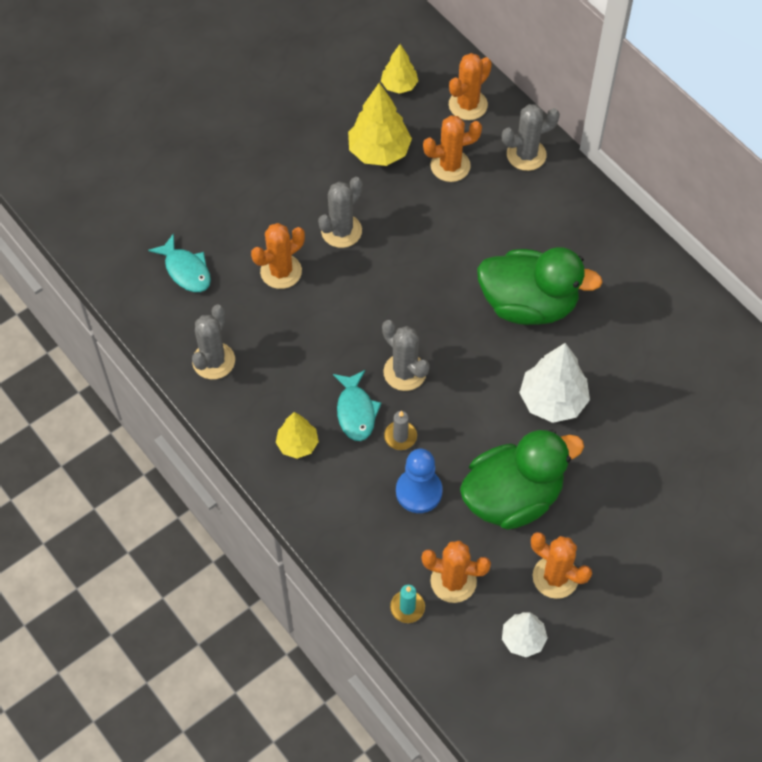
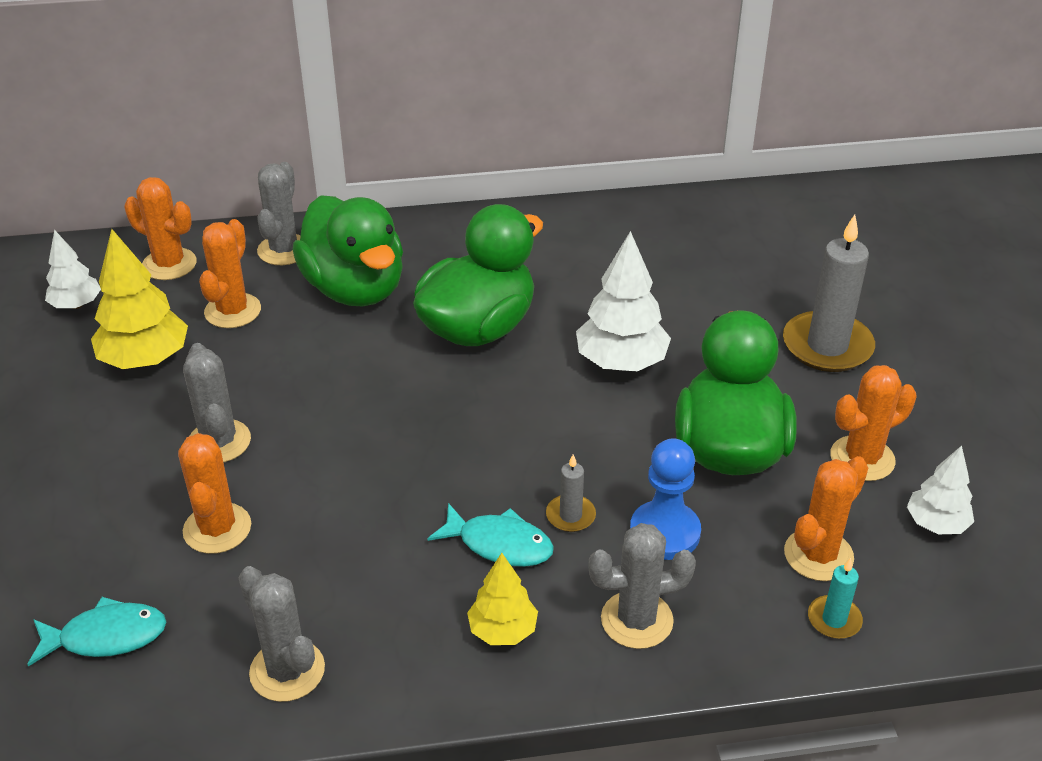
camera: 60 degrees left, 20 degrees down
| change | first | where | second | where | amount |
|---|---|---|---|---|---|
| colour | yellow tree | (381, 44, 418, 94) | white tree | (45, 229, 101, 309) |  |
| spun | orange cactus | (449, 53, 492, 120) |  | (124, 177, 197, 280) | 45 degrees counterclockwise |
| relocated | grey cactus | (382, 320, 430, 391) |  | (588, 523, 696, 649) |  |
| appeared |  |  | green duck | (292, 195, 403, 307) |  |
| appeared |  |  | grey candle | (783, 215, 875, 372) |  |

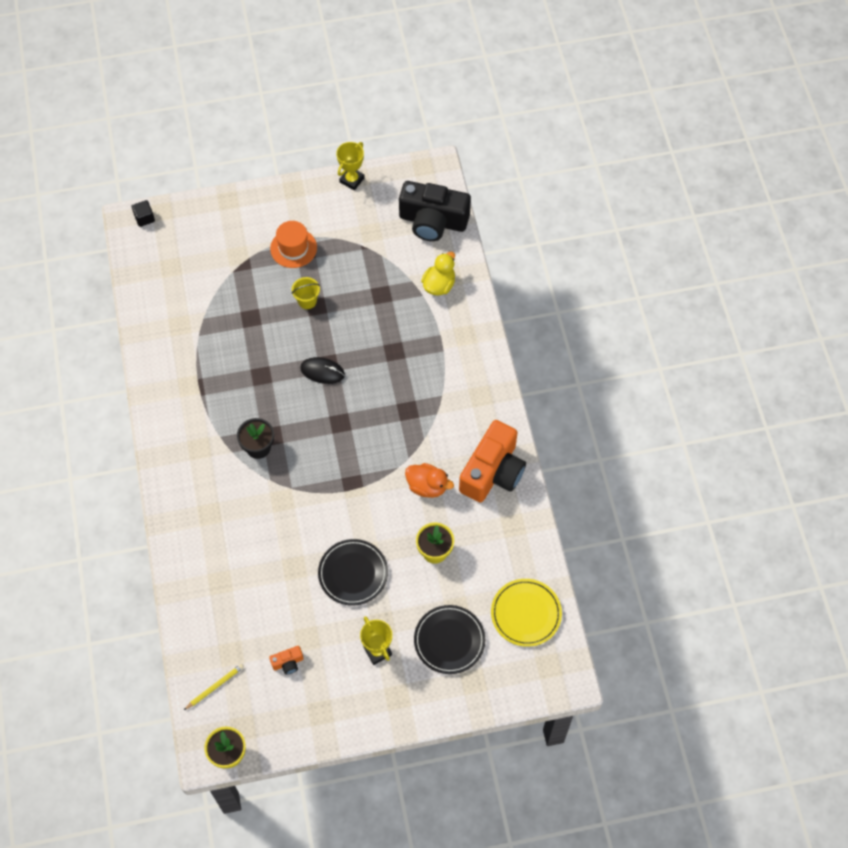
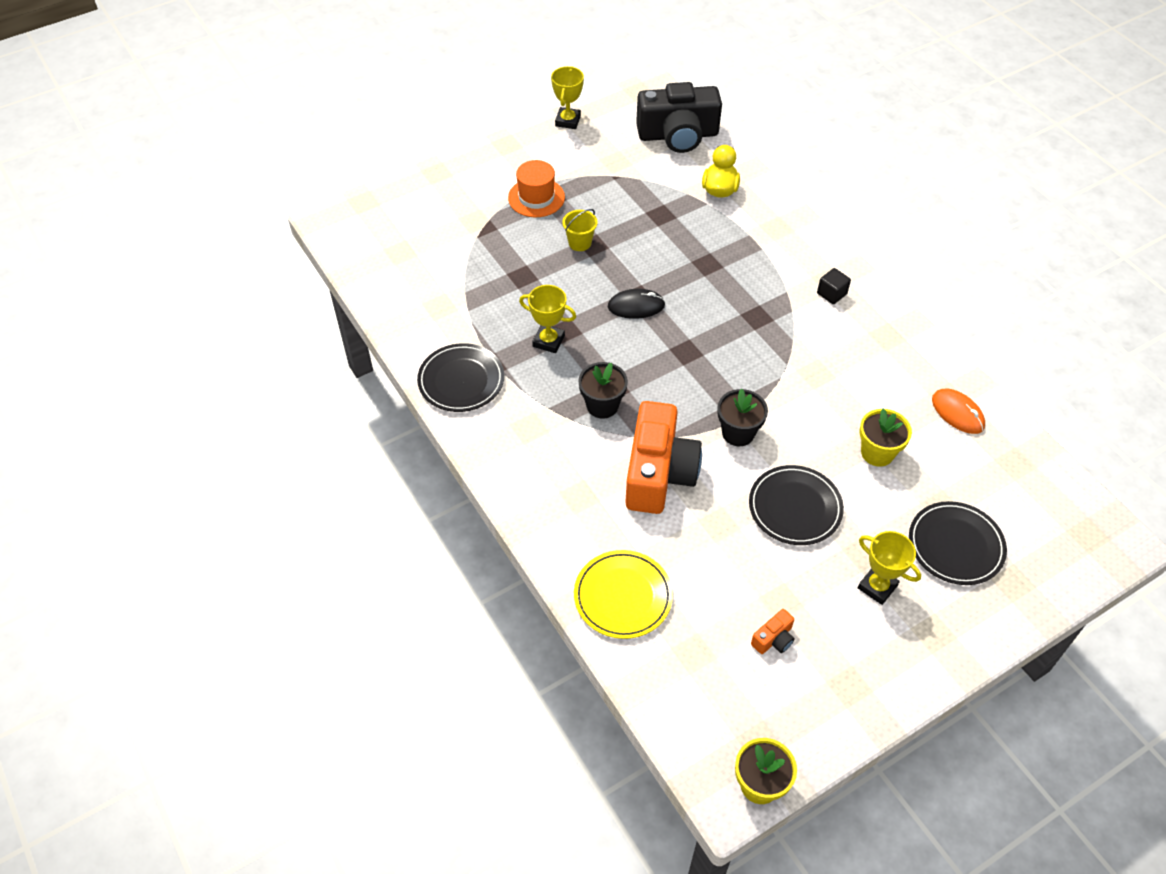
camera: 20 degrees left, 10 degrees down
| change | first | where | second | where | amount |
|---|---|---|---|---|---|
| relocated | black cube | (132, 200, 155, 227) |  | (817, 268, 851, 304) |  |
| relocated | orange camera | (459, 420, 526, 503) |  | (625, 401, 702, 514) |  |
| missing | orange duck | (405, 463, 454, 498) |  |  |  |
| relocated | yellow plate | (491, 579, 562, 647) |  | (574, 550, 673, 639) |  |
| missing | yellow pencil | (184, 664, 244, 710) |  |  |  |
| appeared |  |  | yellow trophy | (519, 285, 576, 353) |  |
| appeared |  |  | black plate | (417, 343, 504, 412) |  |
| appeared |  |  | black flower pot | (717, 388, 768, 446) |  |
| appeared |  |  | orange mouse | (932, 389, 985, 434) |  |

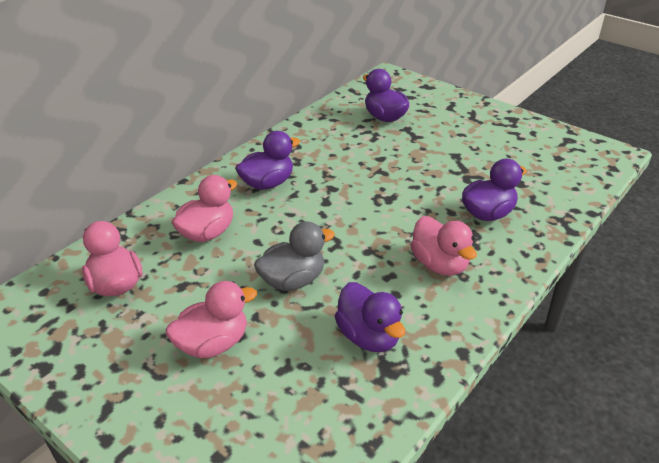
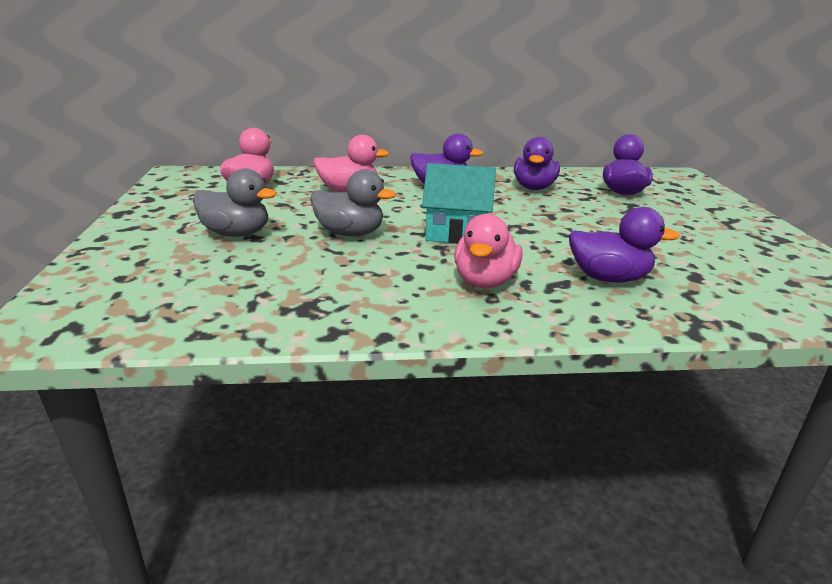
camera: 45 degrees right, 10 degrees down
| change | first | where | second | where | amount |
|---|---|---|---|---|---|
| colour | pink duck | (166, 281, 257, 358) | grey duck | (193, 168, 277, 237) |  |
| relocated | purple duck | (335, 282, 405, 352) |  | (514, 137, 560, 190) |  |
| appeared |  |  | turquoise house | (422, 163, 496, 244) |  |

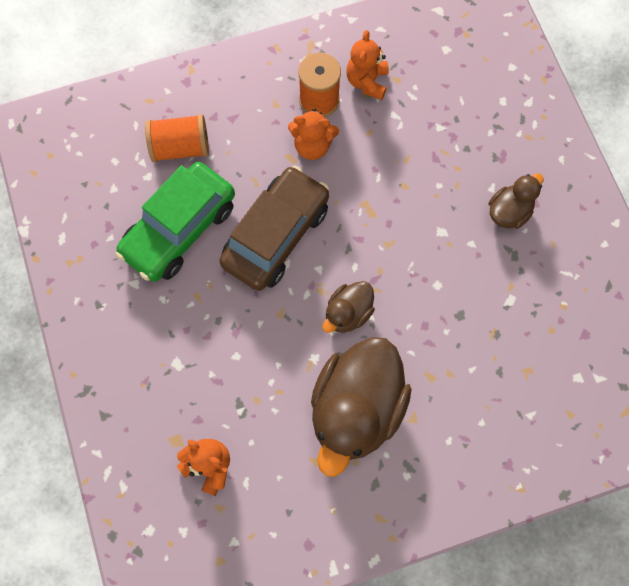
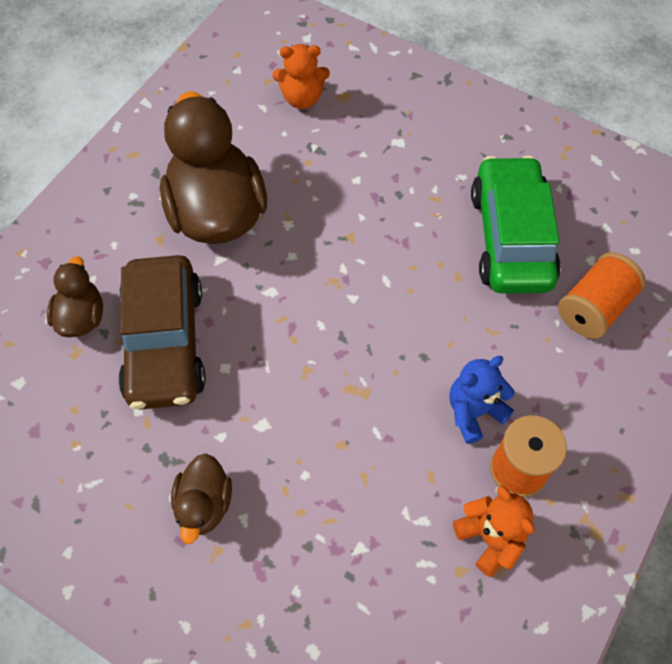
camera: 140 degrees right, 10 degrees down
| change | first | where | second | where | amount |
|---|---|---|---|---|---|
| colour | orange teddy bear | (288, 108, 339, 160) | blue teddy bear | (449, 356, 515, 444) |  |
| relocated | brown car | (219, 166, 329, 291) |  | (118, 255, 206, 410) |  |
| relocated | brown duck | (322, 281, 375, 333) |  | (47, 256, 103, 337) |  |

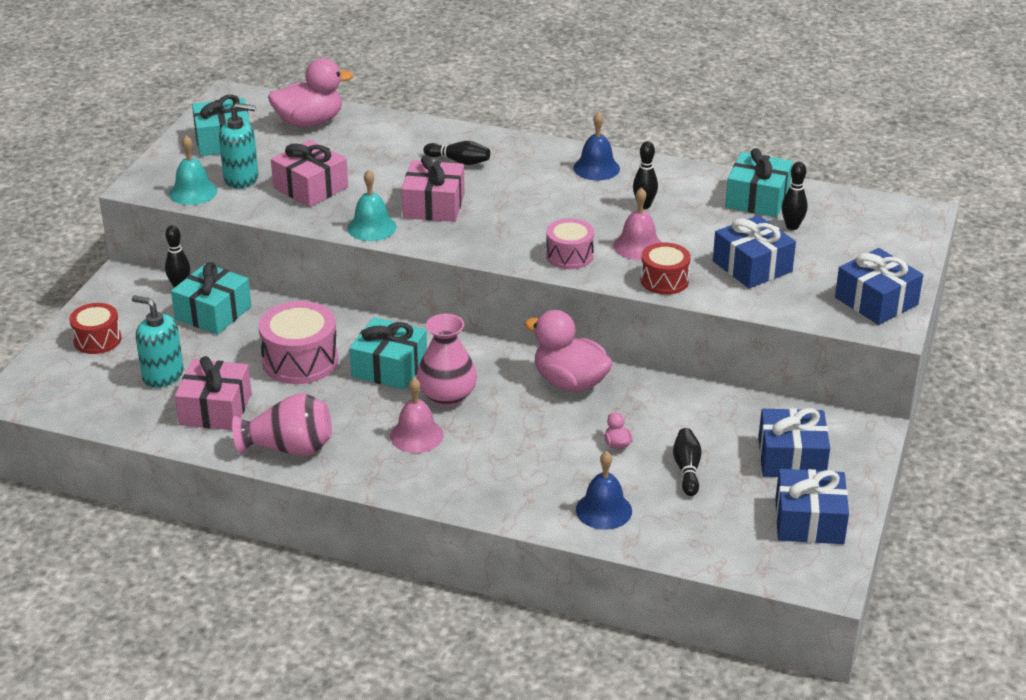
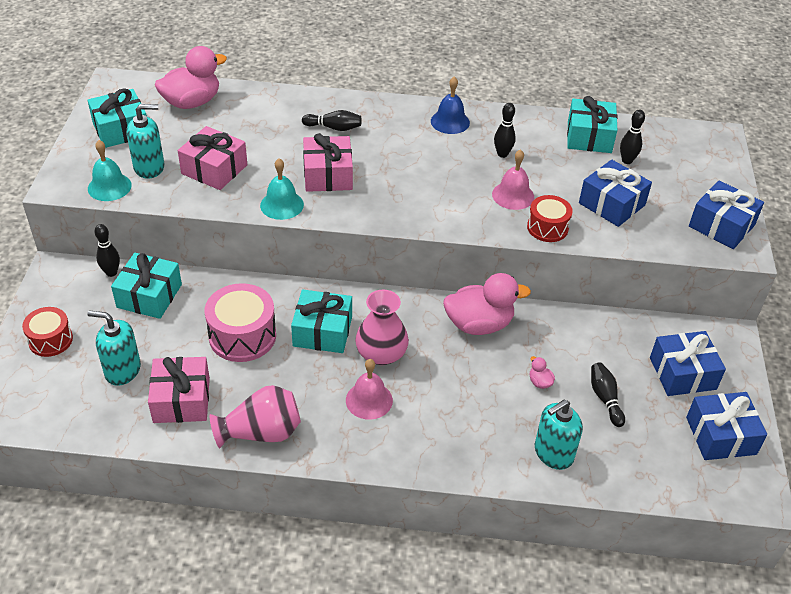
camera: 15 degrees left, 10 degrees up
| change | first | where | second | where | amount |
|---|---|---|---|---|---|
| missing | pink drum | (546, 219, 594, 269) |  |  |  |
| spun | pink duck | (525, 310, 613, 392) |  | (443, 273, 531, 335) | 150 degrees clockwise |
| exchanged | blue bell | (576, 451, 632, 530) | turquoise soap dispenser | (535, 400, 583, 470) |  |

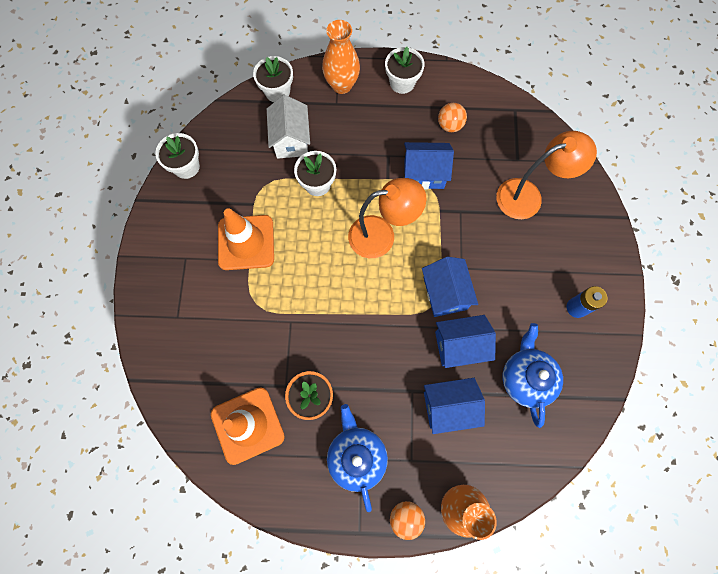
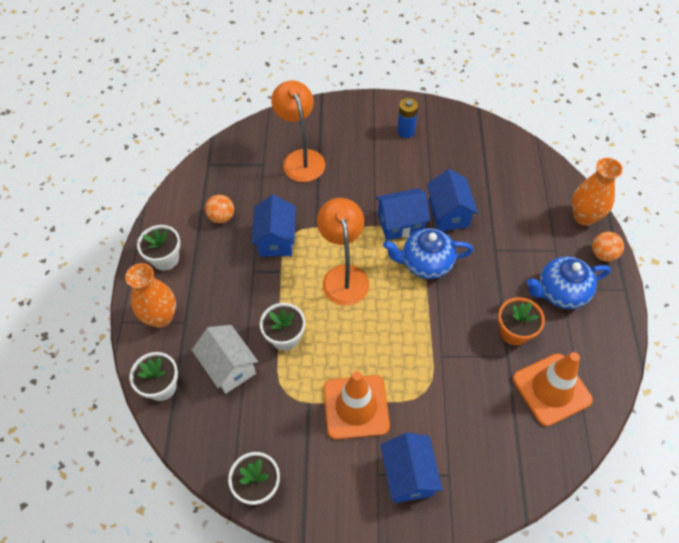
camera: 90 degrees left, 15 degrees down
| change | first | where | second | where | amount |
|---|---|---|---|---|---|
| spun | white house | (267, 95, 310, 159) |  | (192, 325, 258, 394) | 60 degrees clockwise |
| relocated | blue teapot | (503, 323, 563, 428) |  | (383, 228, 474, 279) |  |
| relocated | blue house | (424, 378, 485, 434) |  | (380, 433, 443, 503) |  |

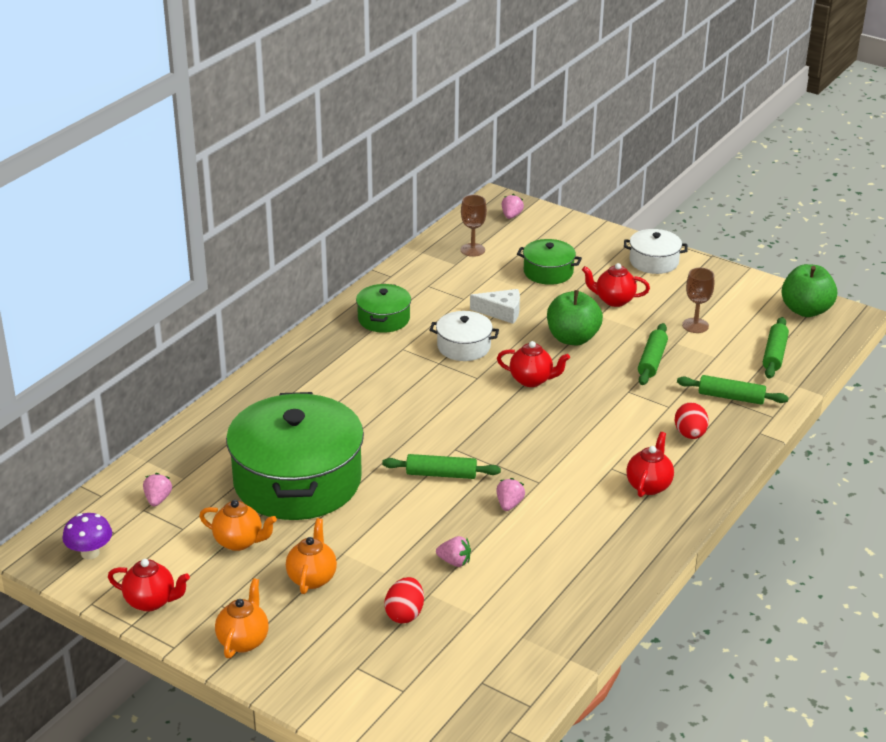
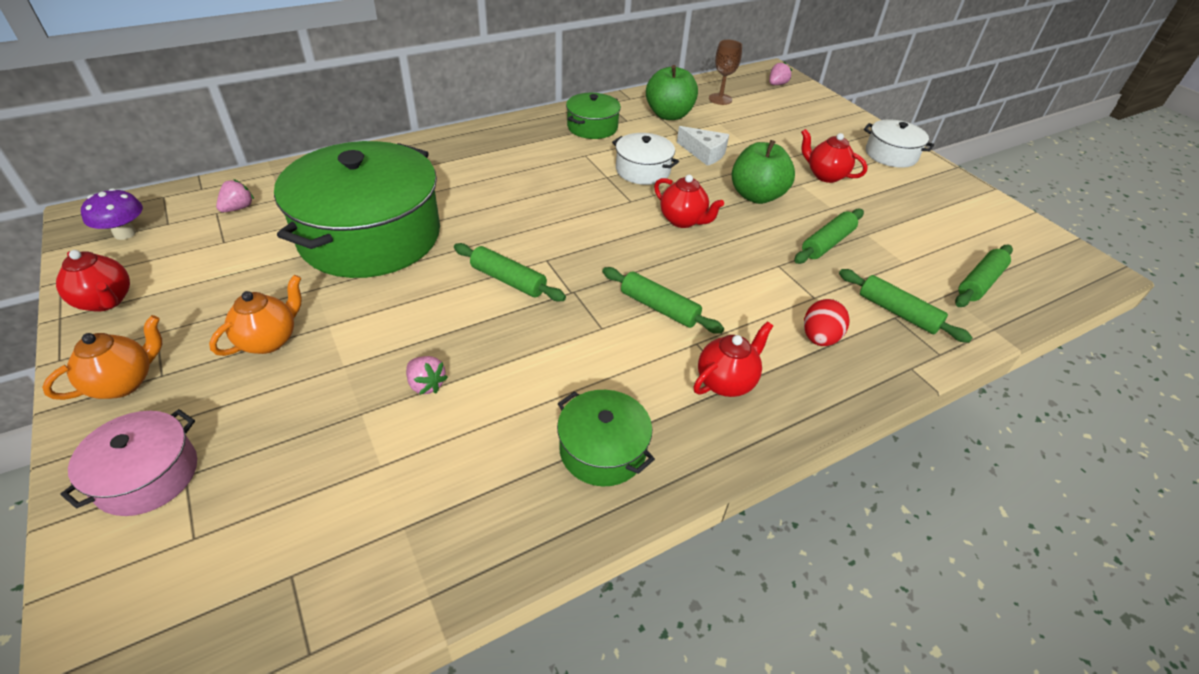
camera: 25 degrees right, 10 degrees up
| change | first | where | second | where | amount |
|---|---|---|---|---|---|
| relocated | green pot | (517, 239, 582, 285) |  | (557, 390, 655, 486) |  |
| relocated | green apple | (782, 264, 837, 317) |  | (646, 65, 698, 120) |  |
| missing | brown goblet | (682, 268, 714, 333) |  |  |  |
| missing | pink strawberry | (496, 478, 525, 511) |  |  |  |
| missing | orange teapot | (199, 500, 277, 551) |  |  |  |
| missing | red egg | (384, 577, 424, 623) |  |  |  |
| appeared |  |  | green rolling pin | (602, 267, 724, 334) |  |
| appeared |  |  | pink pot | (60, 409, 197, 516) |  |

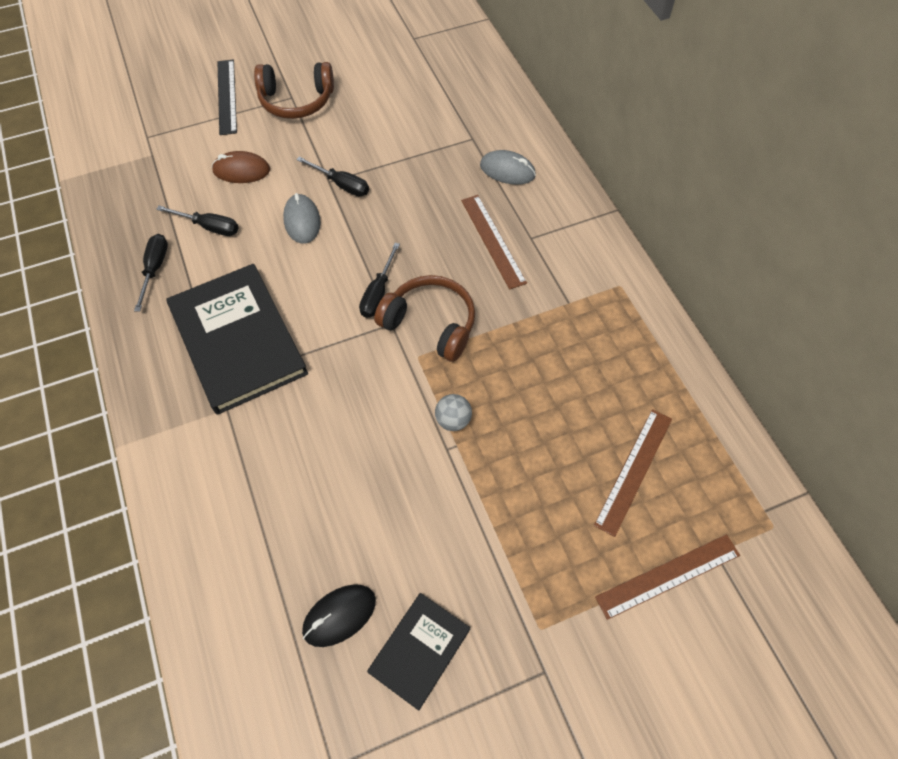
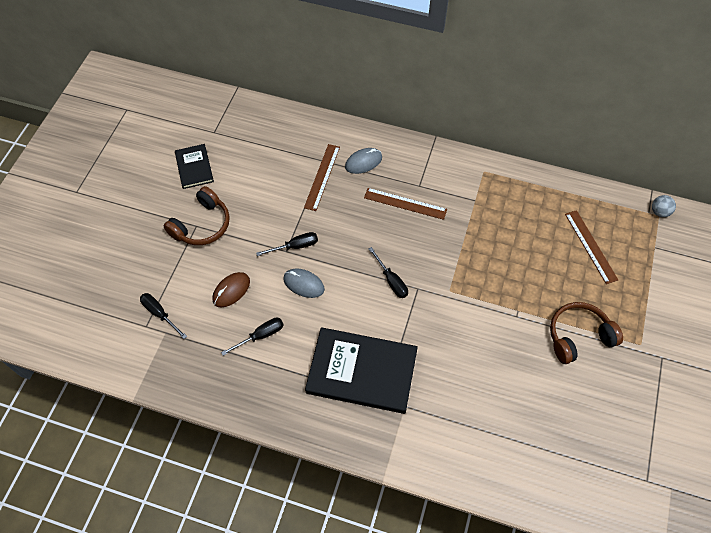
camera: 50 degrees left, 0 degrees up
| change | first | where | second | where | amount |
|---|---|---|---|---|---|
| missing | black ruler | (217, 60, 237, 135) |  |  |  |
| relocated | black screwdriver | (134, 234, 168, 312) |  | (140, 293, 187, 339) |  |
| relocated | brown headphones | (374, 275, 475, 362) |  | (550, 302, 623, 364) |  |
| relocated | grey ball | (435, 394, 472, 431) |  | (652, 195, 676, 217) |  |
| relocated | brown ruler | (595, 534, 740, 620) |  | (304, 144, 340, 211) |  |
| missing | black mouse | (302, 584, 376, 647) |  |  |  |
| relocated | black book | (367, 593, 470, 711) |  | (175, 144, 214, 189) |  |

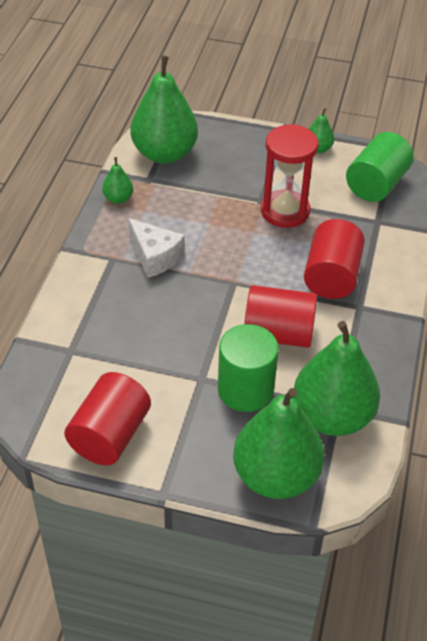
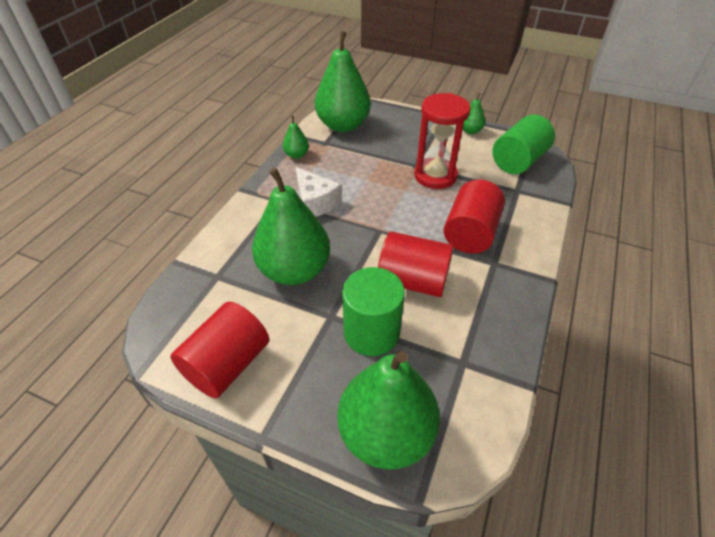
camera: 10 degrees right, 0 degrees up
| change | first | where | second | where | amount |
|---|---|---|---|---|---|
| relocated | green pear | (293, 321, 380, 436) |  | (252, 168, 330, 285) |  |

